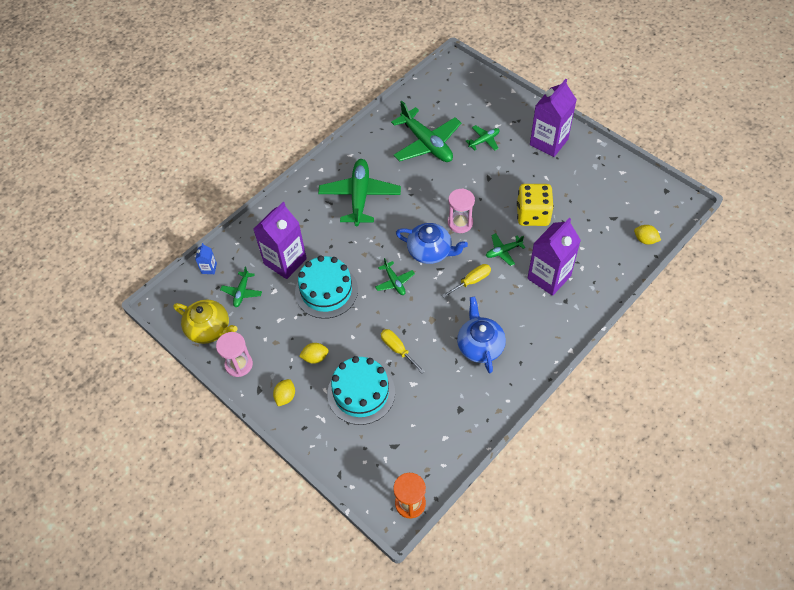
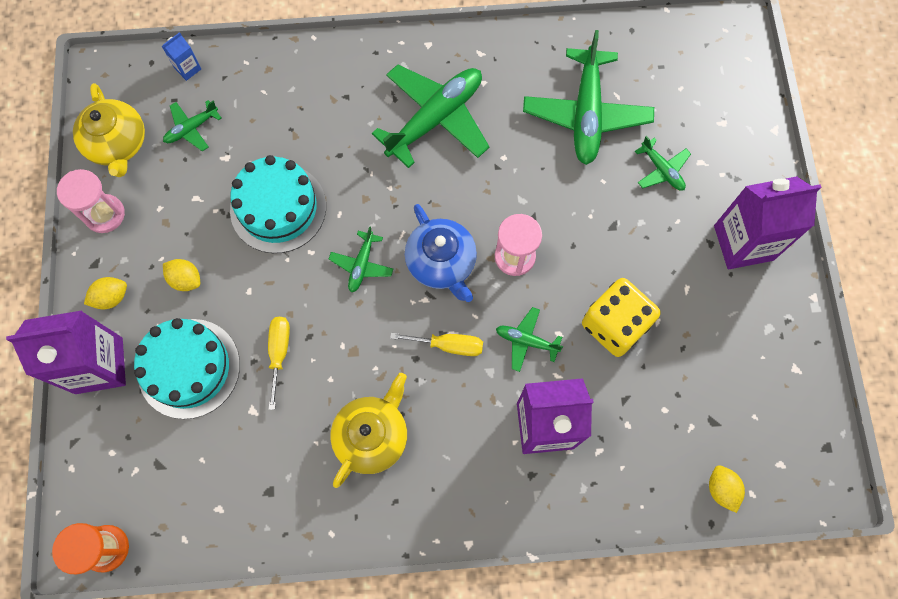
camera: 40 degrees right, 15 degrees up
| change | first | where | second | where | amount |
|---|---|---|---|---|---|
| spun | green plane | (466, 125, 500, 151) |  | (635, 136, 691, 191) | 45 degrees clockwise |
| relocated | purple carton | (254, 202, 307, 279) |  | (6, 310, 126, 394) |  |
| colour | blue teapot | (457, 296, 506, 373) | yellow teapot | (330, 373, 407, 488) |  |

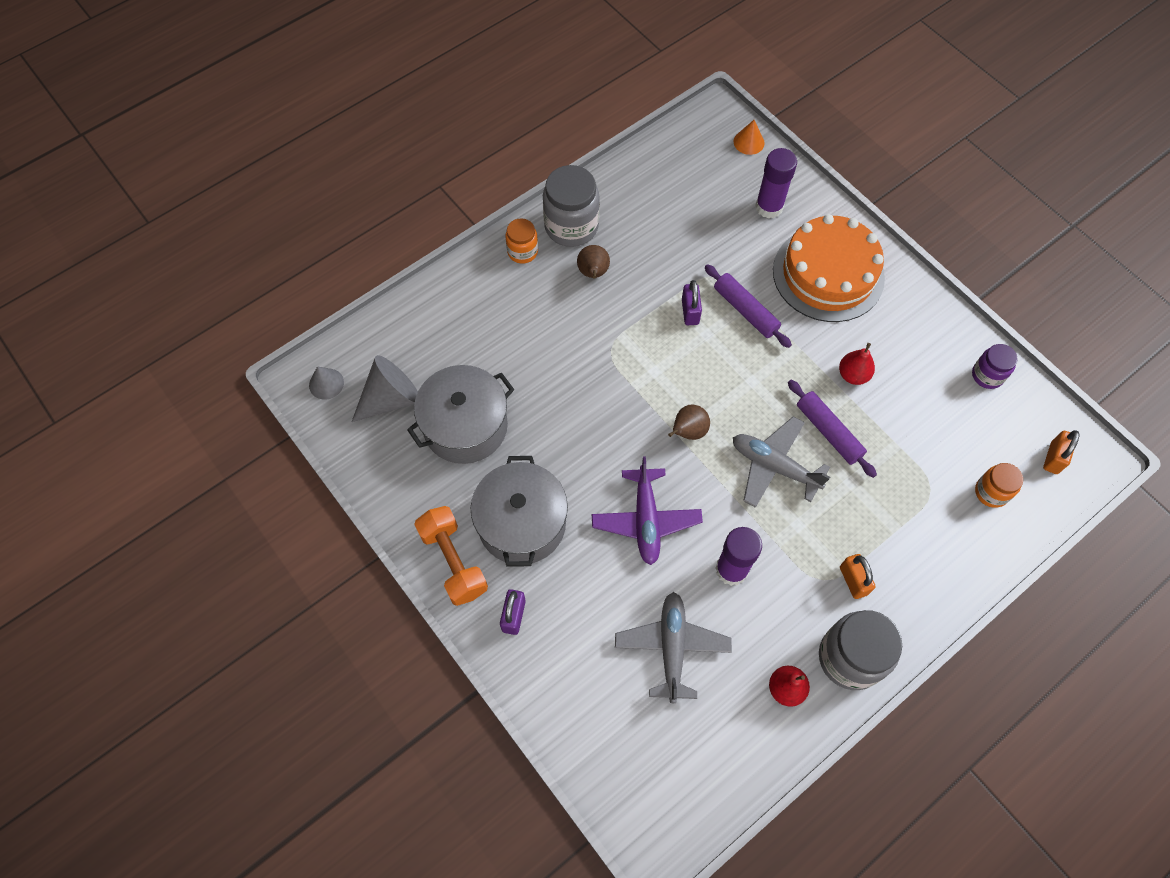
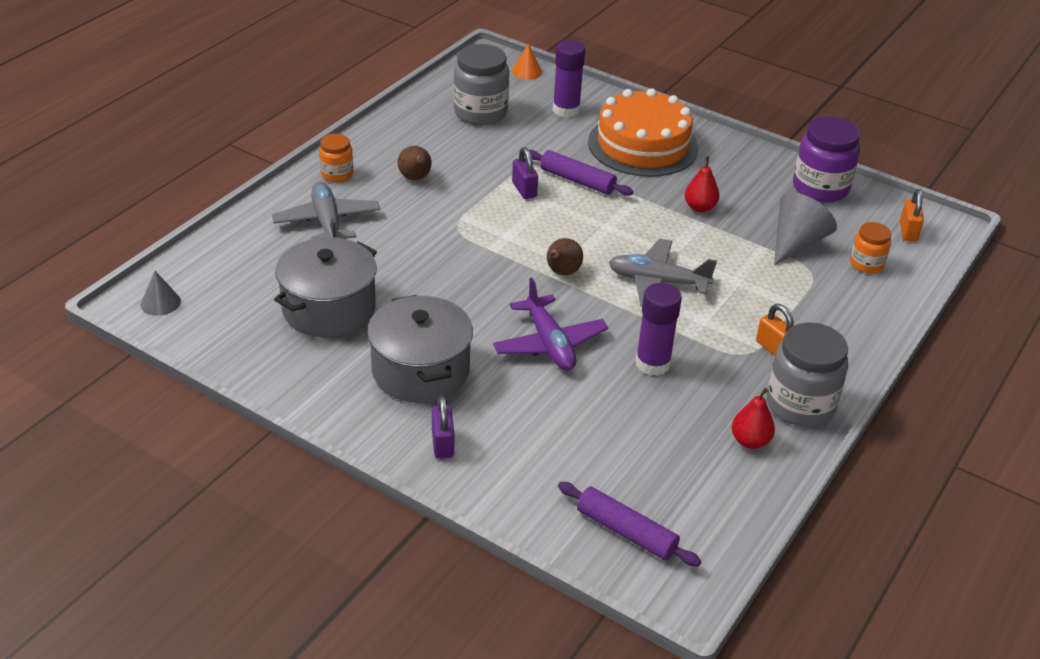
camera: 20 degrees left, 25 degrees down
| change | first | where | second | where | amount |
|---|---|---|---|---|---|
| relocated | grey jar | (543, 165, 600, 247) |  | (454, 44, 509, 125) |  |
| size | purple jar | (972, 344, 1018, 389) |  | (793, 116, 860, 202) | x1.78 |
| relocated | grey cone | (352, 355, 418, 422) |  | (774, 192, 837, 265) |  |
| relocated | purple rolling pin | (788, 380, 877, 478) |  | (558, 482, 701, 567) |  |
| missing | orange dumbbell | (414, 506, 488, 606) |  |  |  |
| relocated | grey plane | (615, 592, 732, 703) |  | (272, 182, 380, 239) |  |

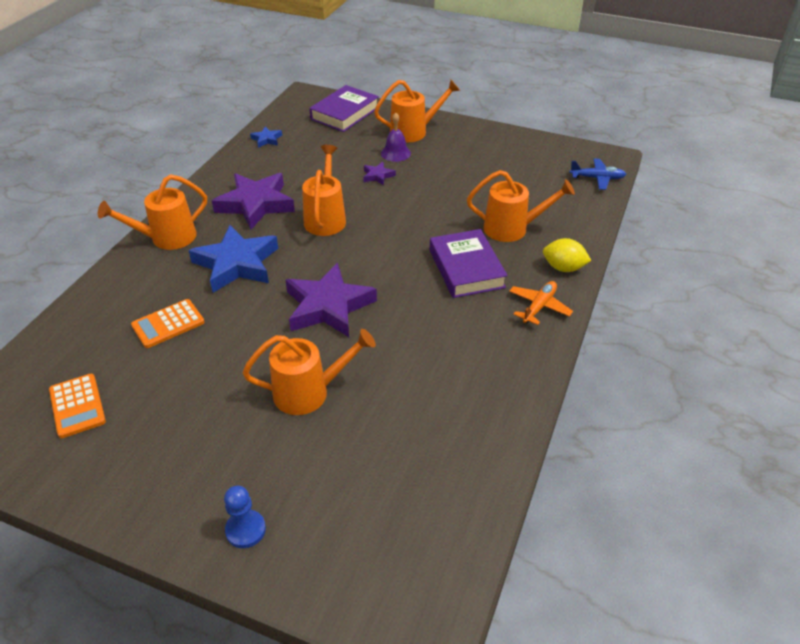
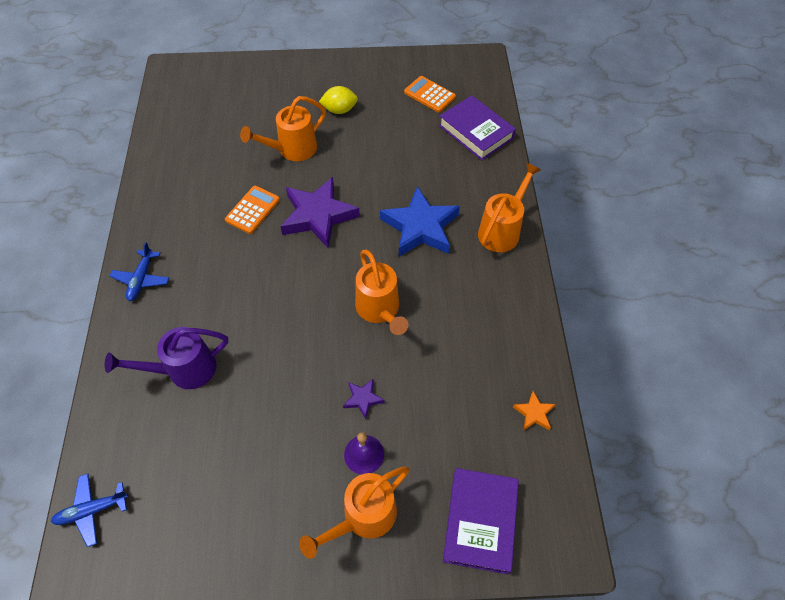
camera: 155 degrees right, 15 degrees up
| change | first | where | second | where | amount |
|---|---|---|---|---|---|
| colour | blue star | (250, 127, 282, 148) | orange star | (513, 391, 556, 431) |  |
| colour | orange watering can | (467, 170, 575, 242) | purple watering can | (105, 327, 228, 389) |  |
| missing | purple star | (212, 173, 295, 230) |  |  |  |
| relocated | purple book | (430, 229, 508, 298) |  | (439, 95, 516, 160) |  |
| relocated | yellow lemon | (543, 238, 592, 272) |  | (319, 86, 358, 114) |  |
| colour | orange plane | (509, 281, 573, 325) | blue plane | (110, 242, 169, 301) |  |
| relocated | orange calculator | (131, 299, 204, 348) |  | (225, 186, 280, 234) |  |
| missing | blue pawn | (224, 486, 266, 548) |  |  |  |

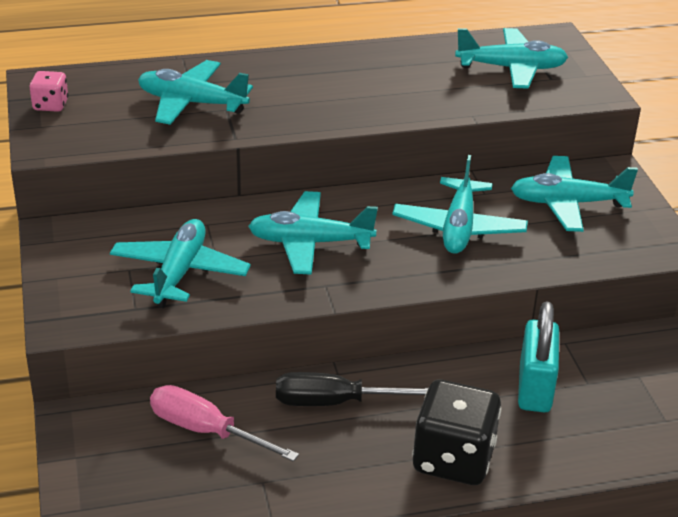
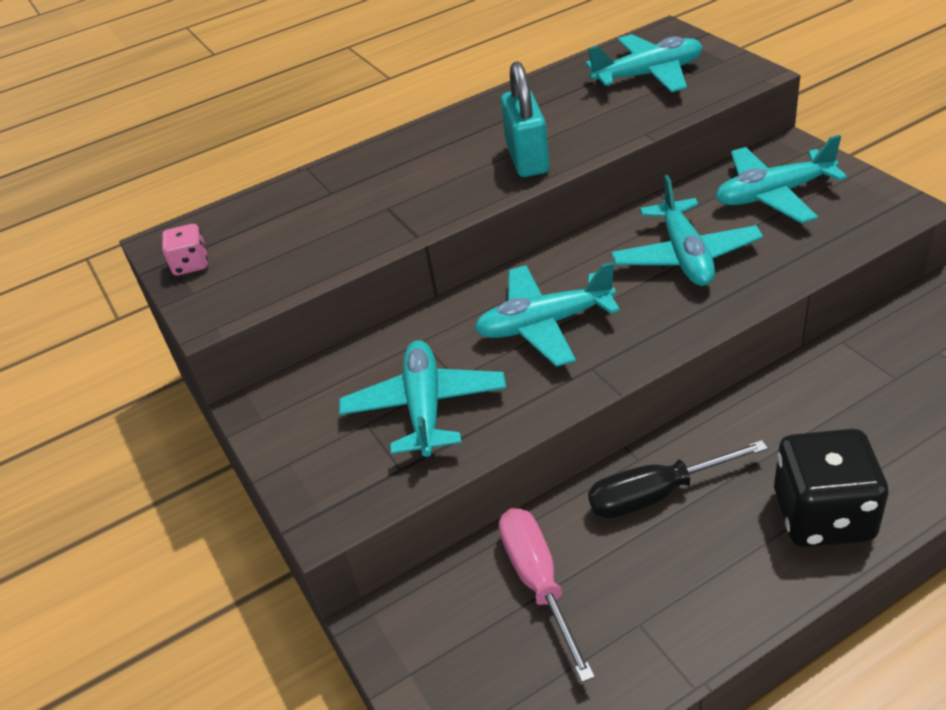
camera: 10 degrees left, 5 degrees up
| change | first | where | second | where | amount |
|---|---|---|---|---|---|
| missing | turquoise plane | (138, 60, 253, 125) |  |  |  |
| relocated | turquoise padlock | (518, 301, 559, 412) |  | (501, 61, 550, 177) |  |
| spun | pink screwdriver | (150, 385, 299, 462) |  | (499, 508, 595, 682) | 60 degrees clockwise |

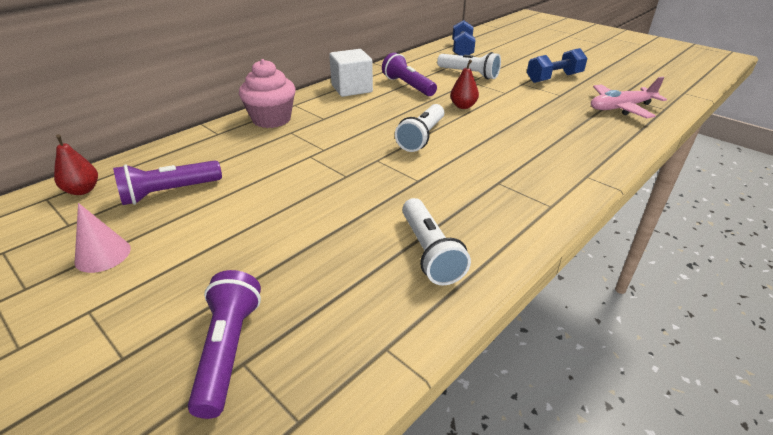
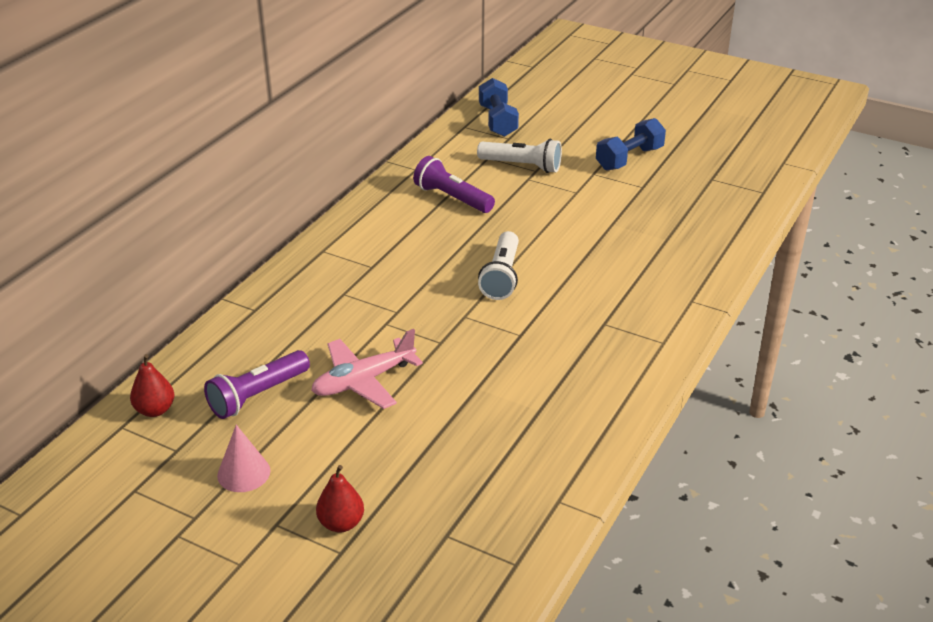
camera: 15 degrees left, 0 degrees up
| change | first | where | second | where | amount |
|---|---|---|---|---|---|
| missing | white cube | (329, 49, 373, 97) |  |  |  |
| missing | pink cupcake | (239, 59, 296, 128) |  |  |  |
| relocated | red pear | (450, 60, 479, 109) |  | (316, 465, 364, 532) |  |
| relocated | pink plane | (591, 77, 667, 118) |  | (311, 329, 423, 409) |  |
| missing | white flashlight | (402, 198, 471, 285) |  |  |  |
| missing | purple flashlight | (188, 270, 261, 419) |  |  |  |

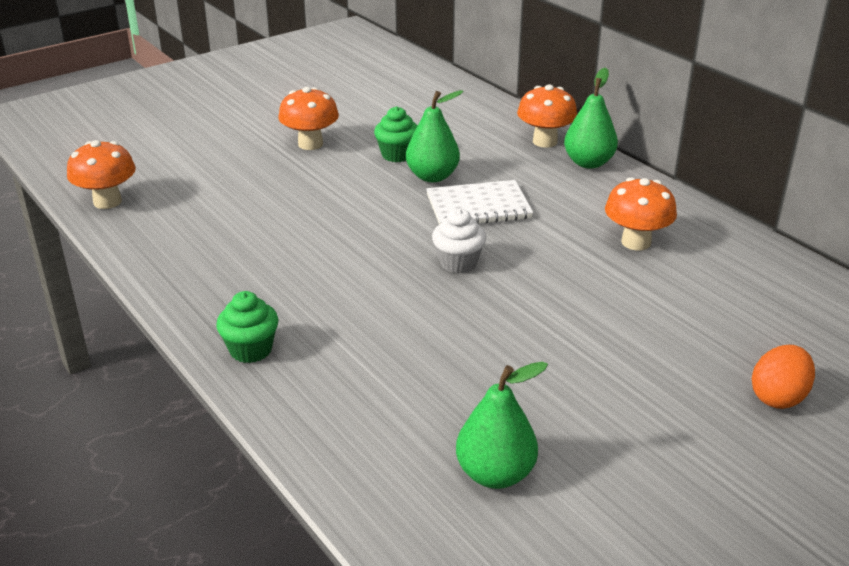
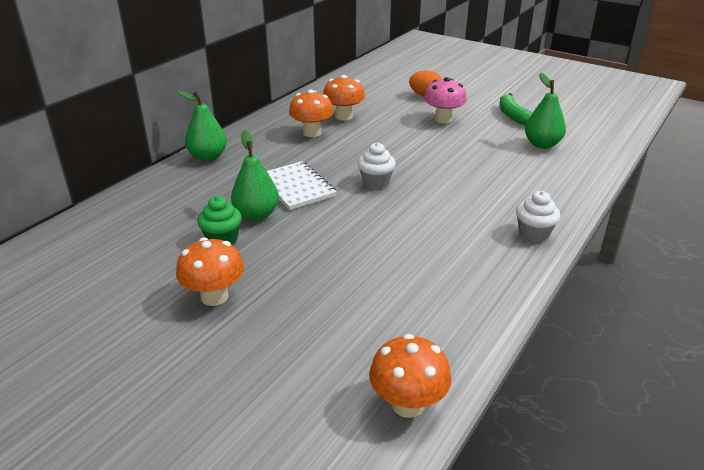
camera: 110 degrees left, 0 degrees up
| change | first | where | second | where | amount |
|---|---|---|---|---|---|
| relocated | orange mushroom | (517, 84, 577, 148) |  | (323, 75, 365, 121) |  |
| colour | green cupcake | (216, 291, 278, 363) | white cupcake | (516, 191, 560, 242) |  |
| appeared |  |  | pink mushroom | (424, 77, 467, 123) |  |
| appeared |  |  | green banana | (499, 93, 532, 125) |  |

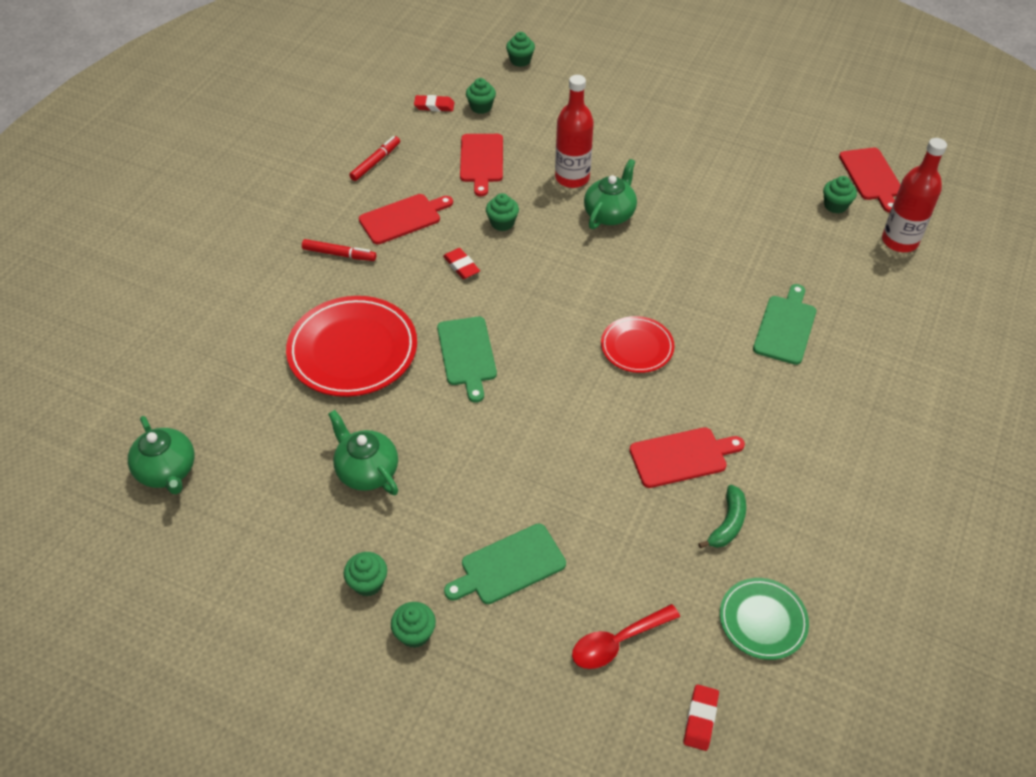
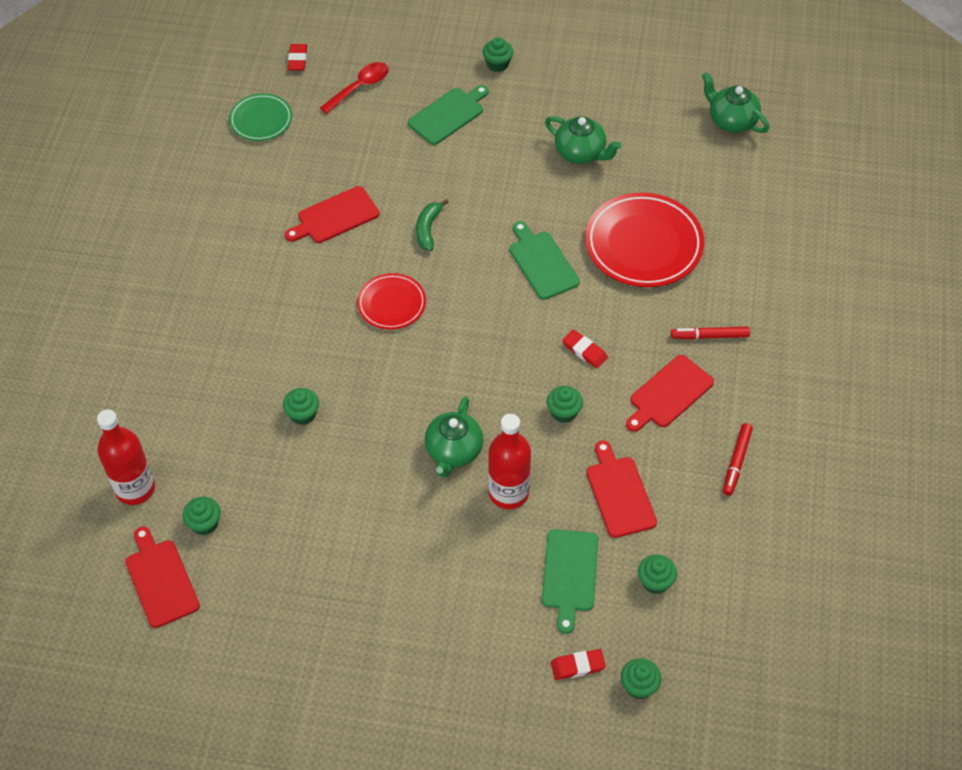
camera: 165 degrees right, 5 degrees up
| change | first | where | second | where | amount |
|---|---|---|---|---|---|
| relocated | red eraser | (414, 95, 455, 112) |  | (551, 649, 606, 680) |  |
| relocated | green cutting board | (753, 284, 816, 365) |  | (542, 529, 599, 634) |  |
| relocated | green banana | (698, 485, 746, 548) |  | (416, 199, 449, 251) |  |
| relocated | green cupcake | (344, 552, 387, 596) |  | (283, 388, 319, 425) |  |

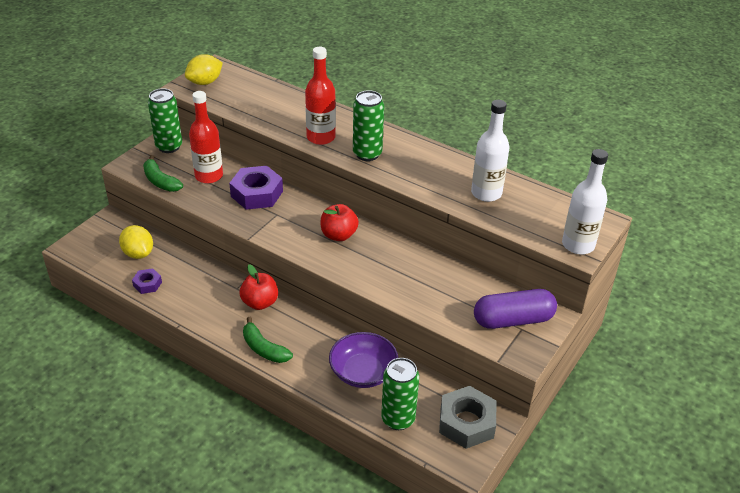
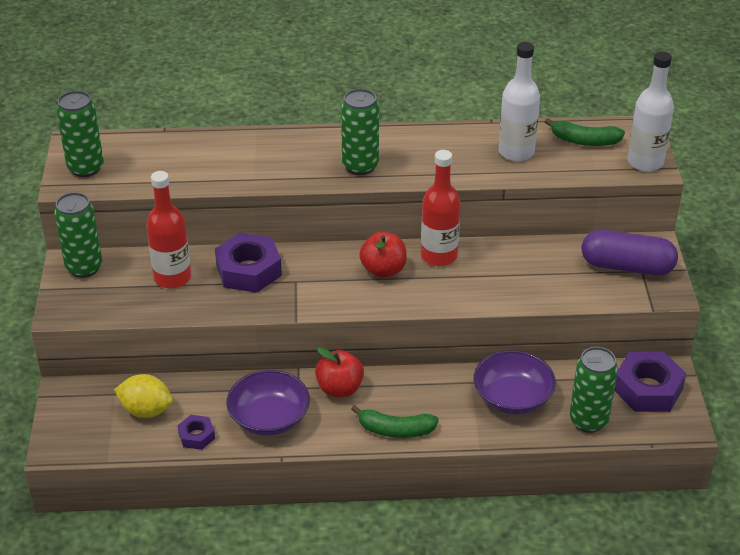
camera: 35 degrees left, 0 degrees up
| change | first | where | second | where | amount |
|---|---|---|---|---|---|
| relocated | red bottle | (305, 47, 336, 145) |  | (421, 150, 461, 266) |  |
| exchanged | yellow lemon | (185, 54, 223, 85) | green can | (56, 91, 104, 177) |  |
| relocated | green banana | (143, 155, 183, 192) |  | (545, 118, 625, 146) |  |
| spun | purple capsule | (474, 289, 557, 329) |  | (582, 230, 678, 276) | 60 degrees clockwise |
| colour | grey nut | (439, 386, 496, 449) | purple nut | (614, 352, 686, 412) |  |
| appeared |  |  | purple bowl | (226, 370, 310, 436) |  |

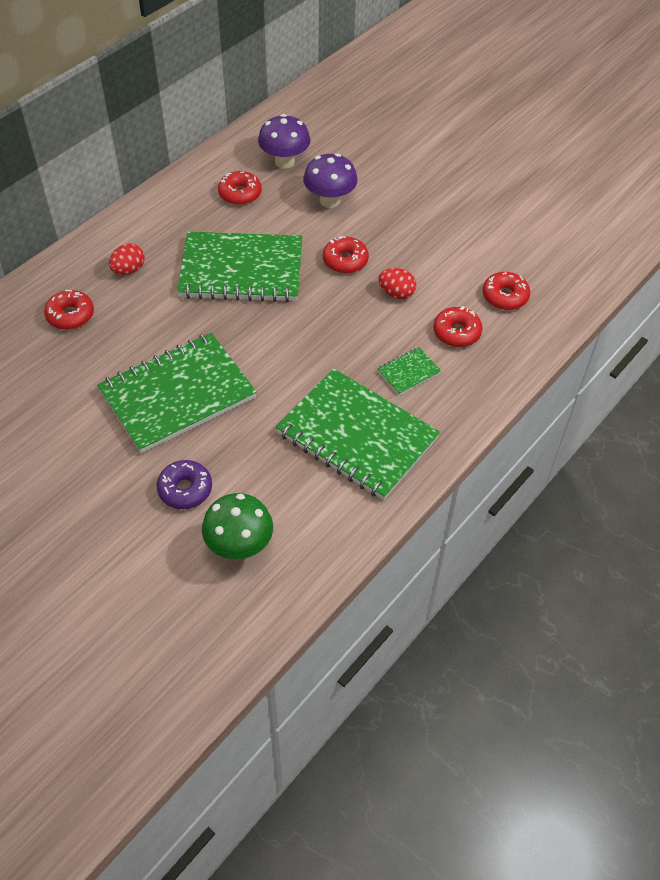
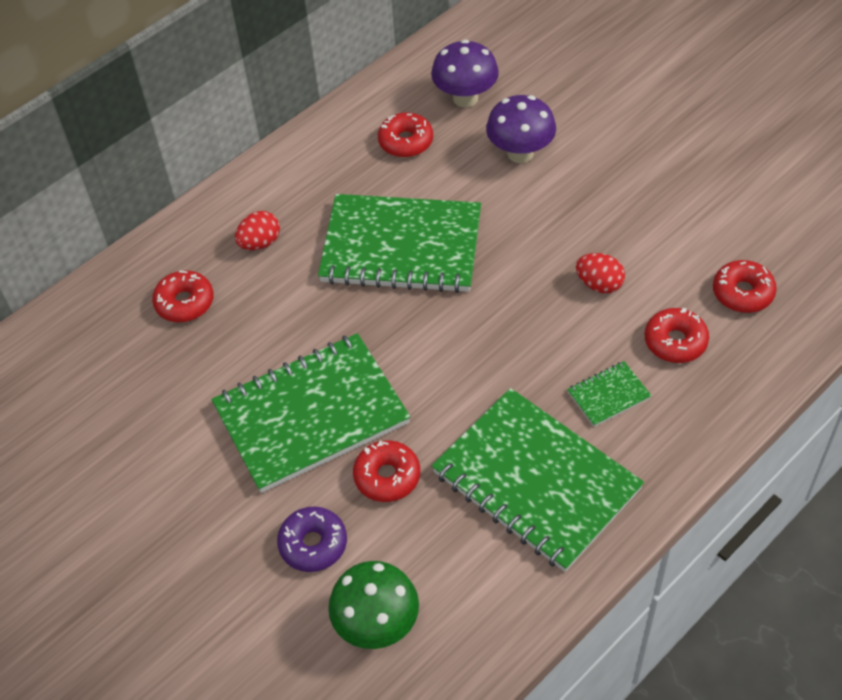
camera: 10 degrees right, 0 degrees up
| change | first | where | second | where | amount |
|---|---|---|---|---|---|
| relocated | red donut | (323, 236, 369, 273) |  | (353, 440, 420, 502) |  |

